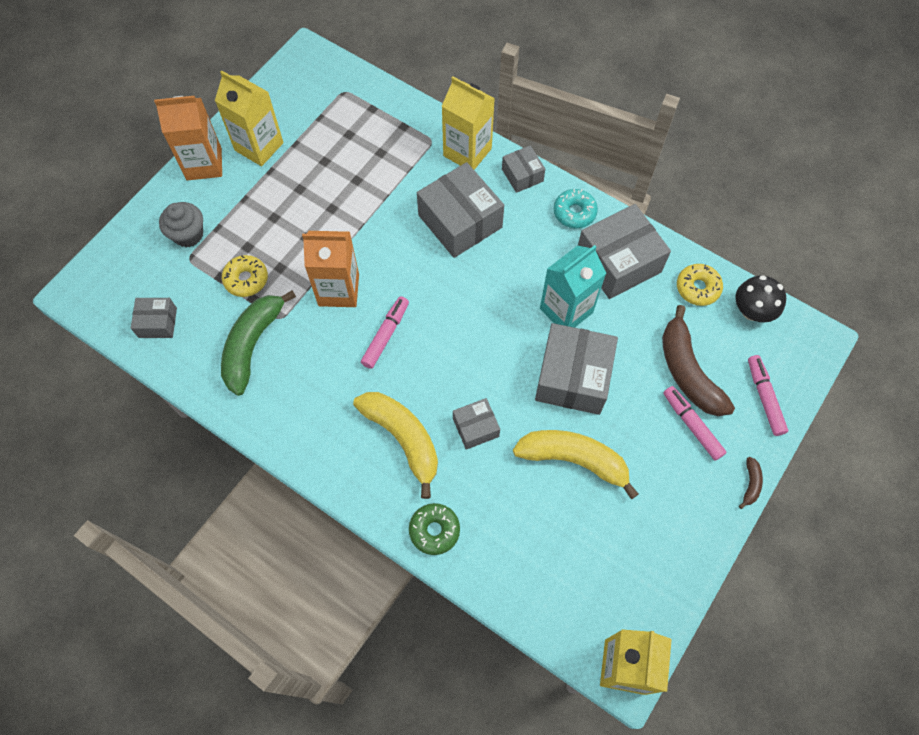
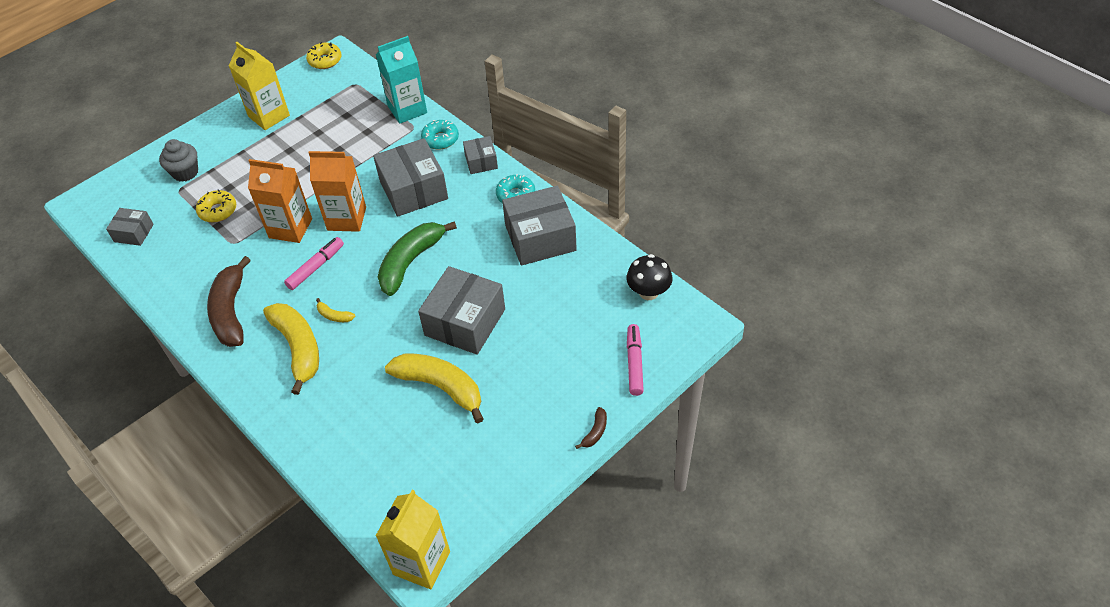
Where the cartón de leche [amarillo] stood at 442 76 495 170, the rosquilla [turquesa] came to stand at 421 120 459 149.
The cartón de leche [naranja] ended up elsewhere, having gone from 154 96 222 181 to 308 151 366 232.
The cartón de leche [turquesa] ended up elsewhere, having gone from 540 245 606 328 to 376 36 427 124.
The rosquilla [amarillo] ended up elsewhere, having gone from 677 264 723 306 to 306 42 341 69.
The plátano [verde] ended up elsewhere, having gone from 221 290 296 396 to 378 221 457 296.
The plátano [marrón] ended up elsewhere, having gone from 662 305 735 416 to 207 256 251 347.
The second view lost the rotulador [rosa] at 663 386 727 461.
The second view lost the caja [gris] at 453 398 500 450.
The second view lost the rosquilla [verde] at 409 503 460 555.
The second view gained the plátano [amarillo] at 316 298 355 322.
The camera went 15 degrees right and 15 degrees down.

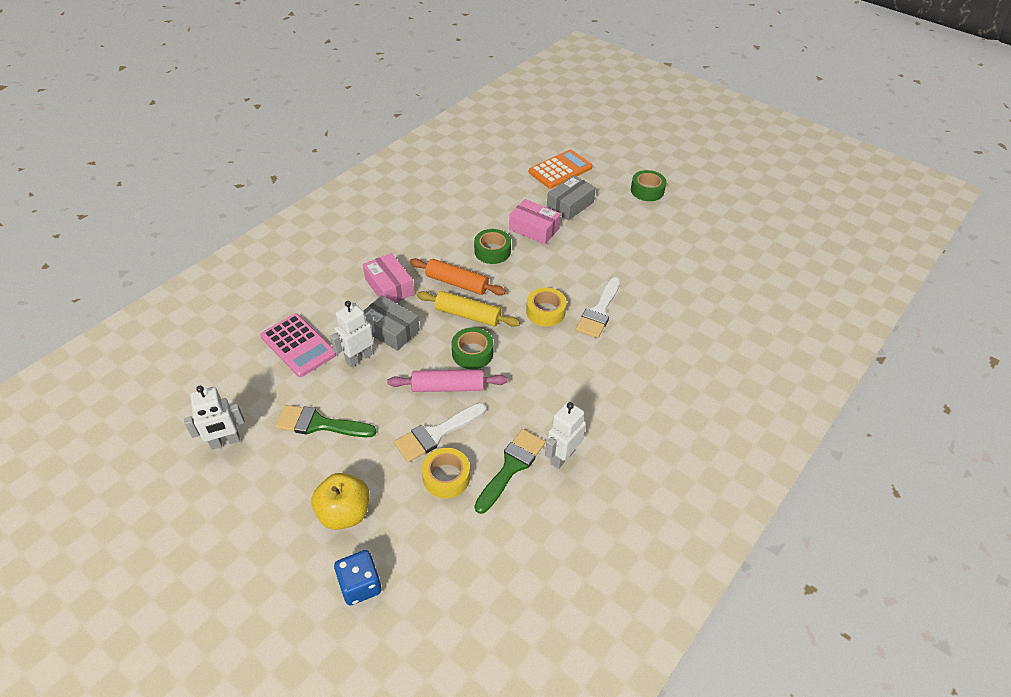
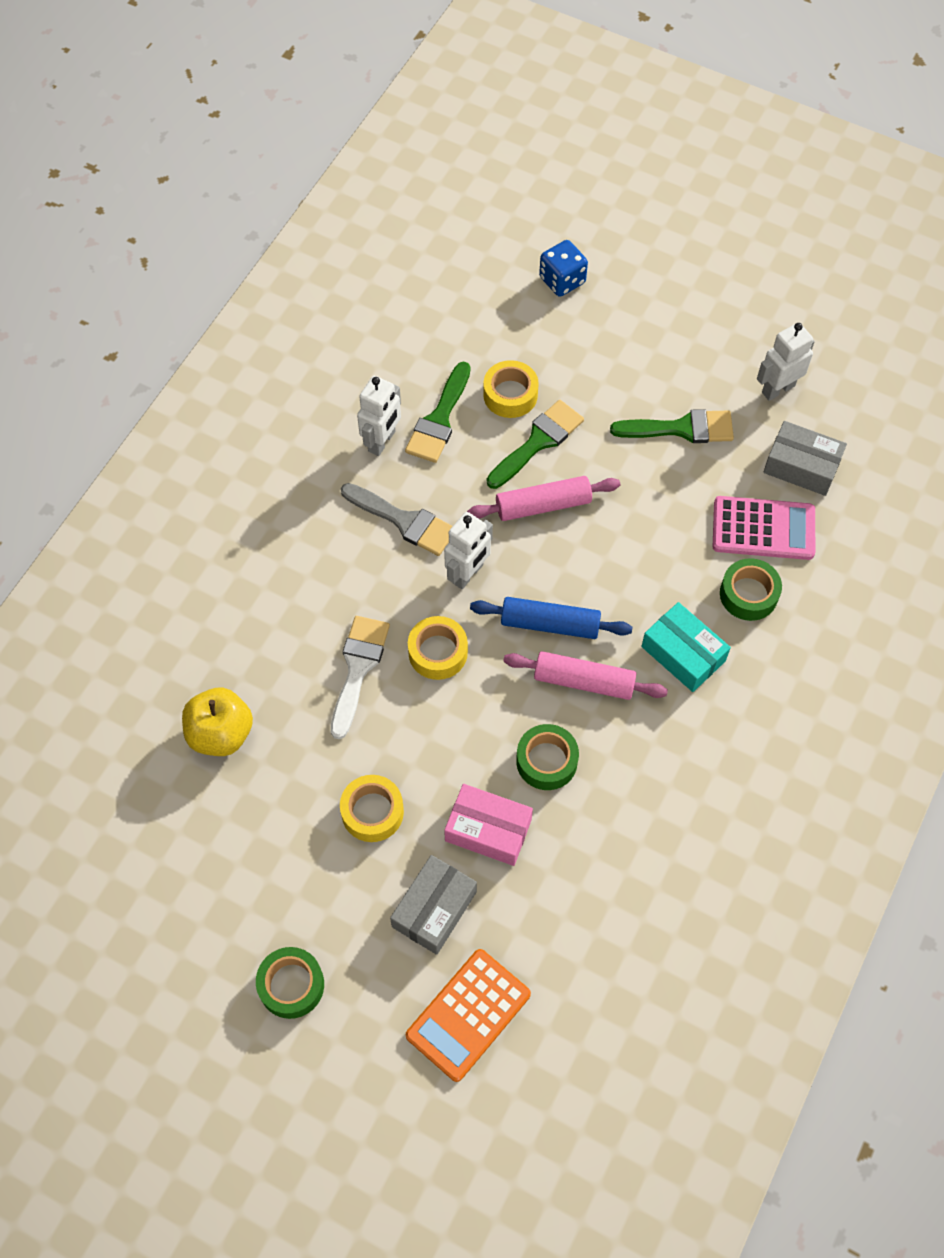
What was the caja [rosa] at 363 253 414 302 turned into the caja [turquesa] at 642 602 731 692.
What was the rodillo [naranja] at 410 258 506 295 turned into the rodillo [rosa] at 503 651 668 700.
What was the rodillo [amarillo] at 417 291 520 327 turned into the rodillo [azul] at 470 597 632 639.
The caja [gris] ended up elsewhere, having gone from 363 295 420 351 to 763 421 847 496.
The robot [blanco] ended up elsewhere, having gone from 330 301 375 367 to 444 512 493 589.
The calculadora [rosa] at 260 314 336 377 ended up facing another way, 150 degrees clockwise from before.
The cinta adhesiva [verde] ended up elsewhere, having gone from 452 327 493 369 to 720 558 782 621.
What was the pincel [blanco] at 394 403 486 462 turned into the pincel [verde] at 487 400 584 489.
The manzana [amarillo] ended up elsewhere, having gone from 311 473 369 530 to 182 688 253 756.
The second view gained the pincel [gris] at 341 483 453 556.
The second view gained the cinta adhesiva [amarillo] at 340 775 404 842.
The camera went 170 degrees right and 15 degrees up.

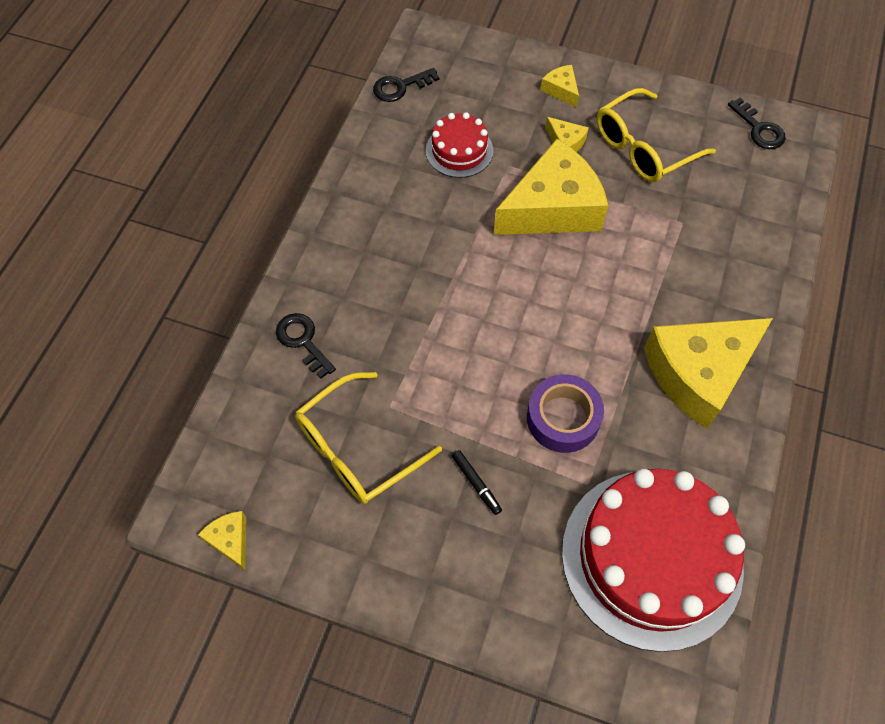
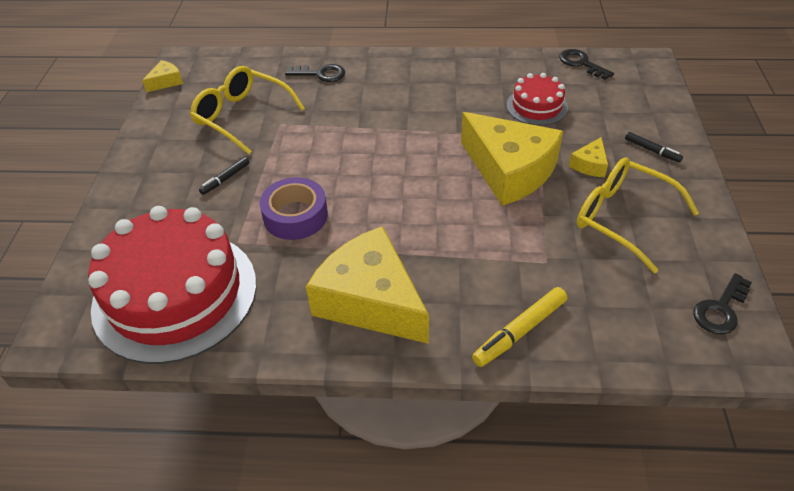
Where the queso [amarillo] stood at 541 65 579 107, the rotulador [negro] came to stand at 625 132 683 163.
The llave [negro] at 276 313 336 379 ended up facing another way, 60 degrees clockwise from before.
The second view gained the rotulador [amarillo] at 472 287 567 367.
The camera went 75 degrees right and 15 degrees down.

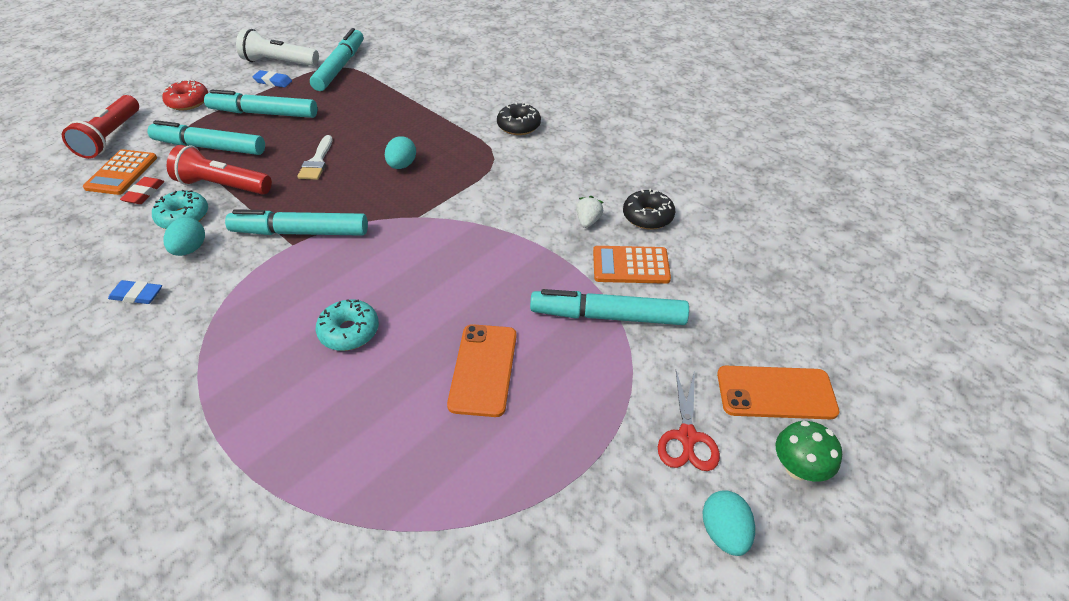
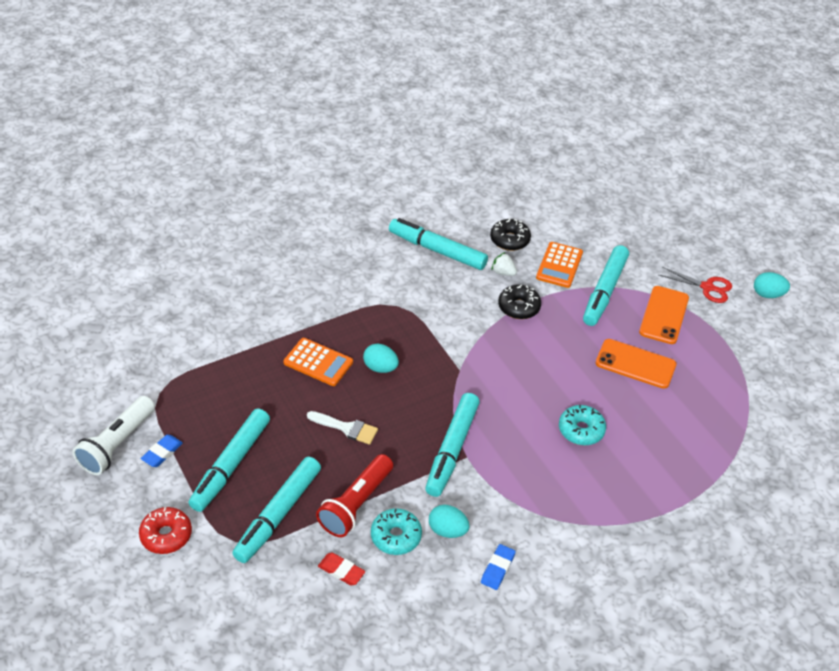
The rotulador [turquesa] ended up elsewhere, having gone from 310 28 363 91 to 389 218 488 270.
The second view lost the lámpara de mano [rojo] at 62 95 139 159.
The rosquilla [negro] ended up elsewhere, having gone from 497 102 541 135 to 498 285 541 319.
The calculadora [naranja] ended up elsewhere, having gone from 83 149 157 195 to 283 338 353 386.
The móvil [naranja] ended up elsewhere, having gone from 717 366 839 419 to 639 286 689 344.
The second view lost the seta [verde] at 776 421 842 482.
The camera went 75 degrees left and 0 degrees up.

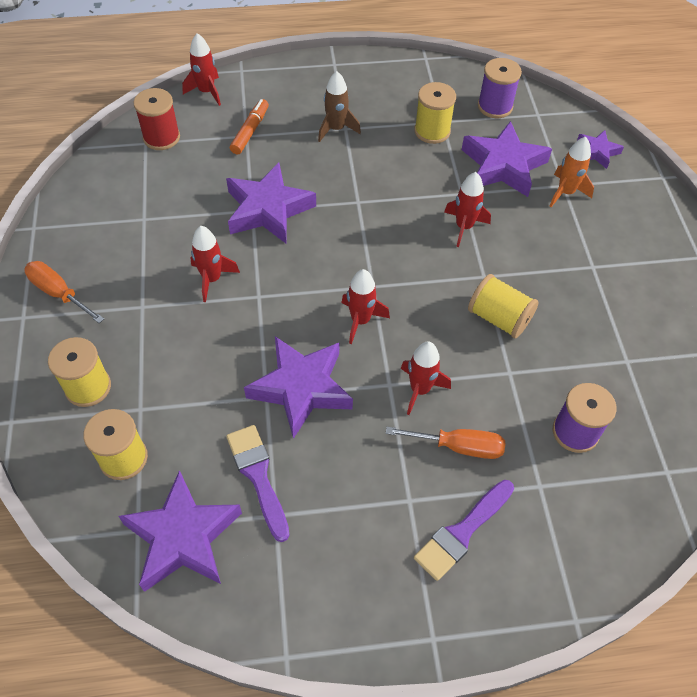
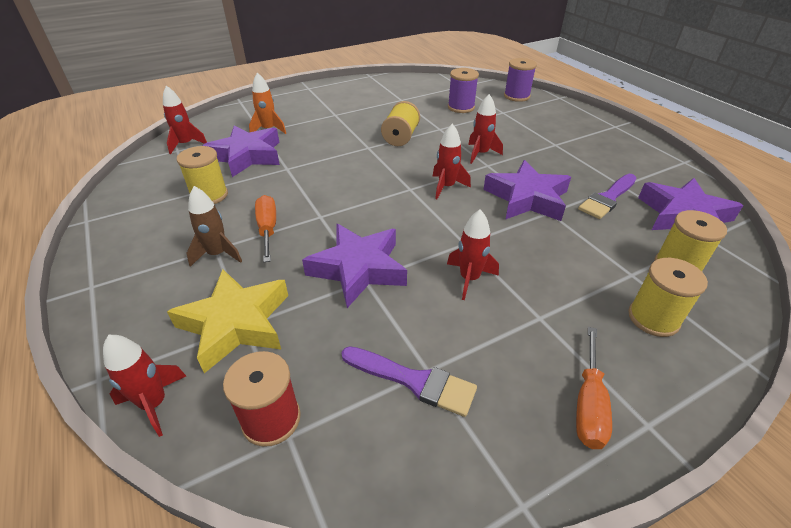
The carrete [morado] ended up elsewhere, having gone from 478 58 522 118 to 504 58 537 102.
Where the rotulador [naranja] stood at 230 99 269 154, the estrella [amarillo] came to stand at 167 269 288 373.
The second view lost the estrella [morado] at 577 130 624 169.
The cohete [rojo] ended up elsewhere, having gone from 444 172 491 247 to 163 86 207 154.
The destornillador [naranja] ended up elsewhere, having gone from 386 427 505 459 to 255 195 276 262.
The pincel [morado] ended up elsewhere, having gone from 414 480 514 581 to 341 346 477 417.
The camera went 110 degrees left and 15 degrees down.

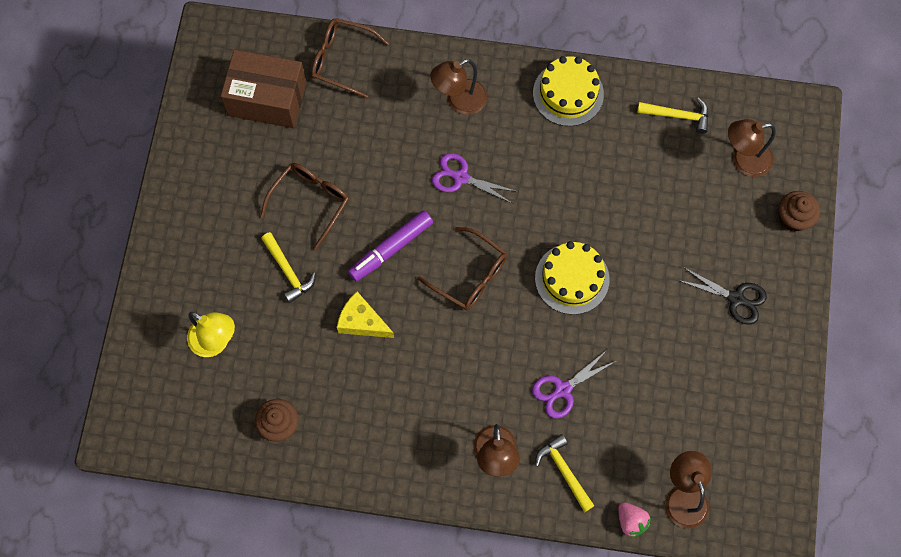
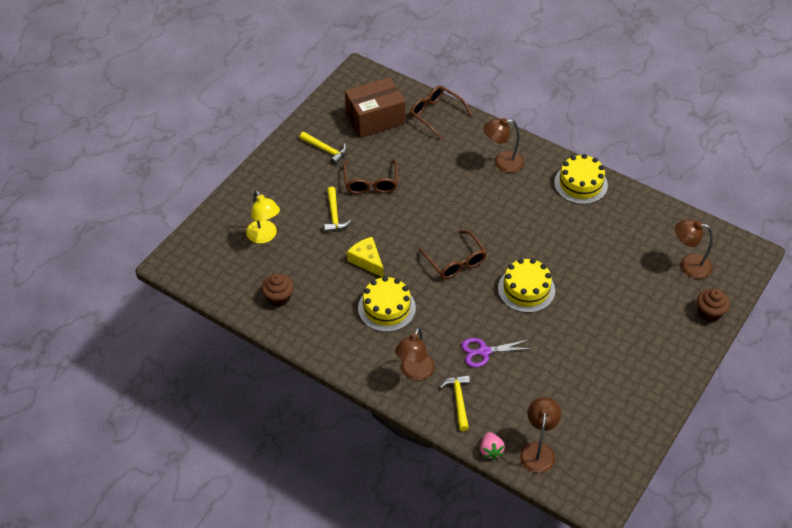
The caja [marrón] at 221 50 307 128 ended up facing another way, 60 degrees counterclockwise from before.
The martillo [amarillo] ended up elsewhere, having gone from 637 98 709 134 to 299 132 347 165.
The second view lost the tijeras [morado] at 432 153 518 204.
The gafas [marrón] at 260 163 349 250 ended up facing another way, 120 degrees clockwise from before.
The second view lost the rotulador [morado] at 348 210 433 282.
The second view lost the tijeras [negro] at 678 267 767 325.
The second view gained the tarta [amarillo] at 358 276 416 332.
The camera went 25 degrees right and 20 degrees down.

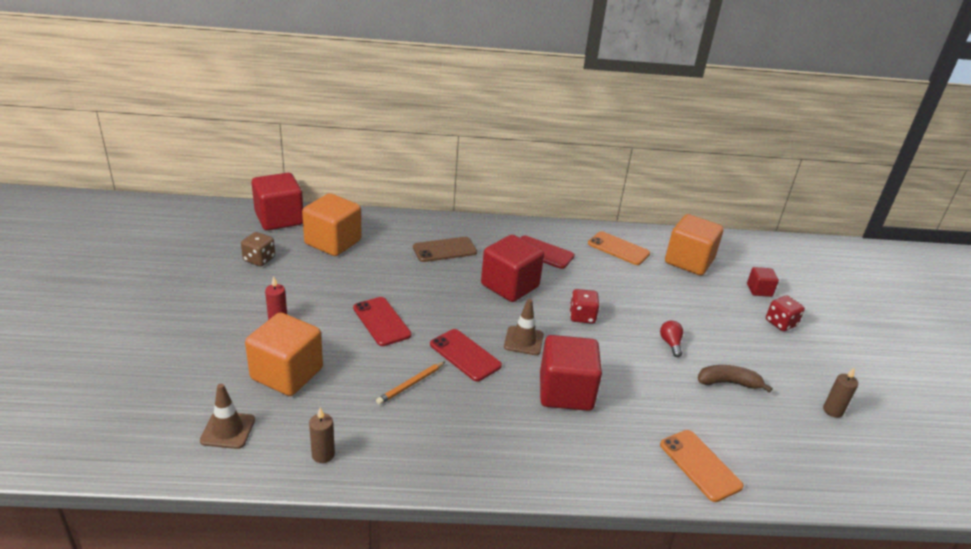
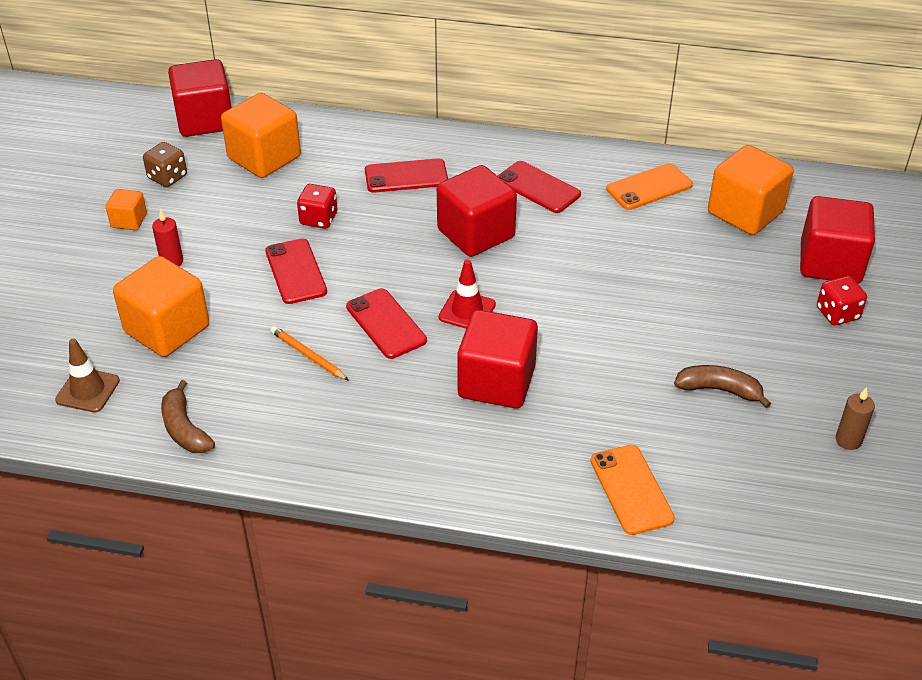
The móvil [naranja] at 588 231 650 265 ended up facing another way, 75 degrees counterclockwise from before.
What was the móvil [marrón] at 413 237 477 262 turned into the móvil [rojo] at 365 158 448 193.
The size of the cubo [rojo] at 747 267 779 297 changed by a factor of 1.99.
The dado [rojo] ended up elsewhere, having gone from 570 289 599 324 to 297 184 337 229.
What was the cono de tráfico [marrón] at 504 299 544 355 turned into the cono de tráfico [rojo] at 439 259 496 328.
The second view lost the bombilla [rojo] at 660 321 683 357.
The lápiz [naranja] at 376 362 445 405 ended up facing another way, 75 degrees clockwise from before.
Where the vela [marrón] stood at 309 407 335 463, the plátano [marrón] came to stand at 161 380 215 453.
The second view gained the cubo [naranja] at 106 189 147 230.
The camera went 15 degrees right and 10 degrees up.

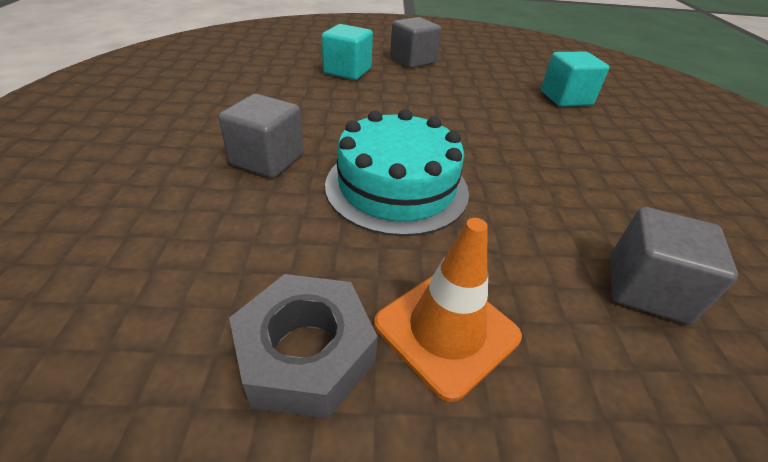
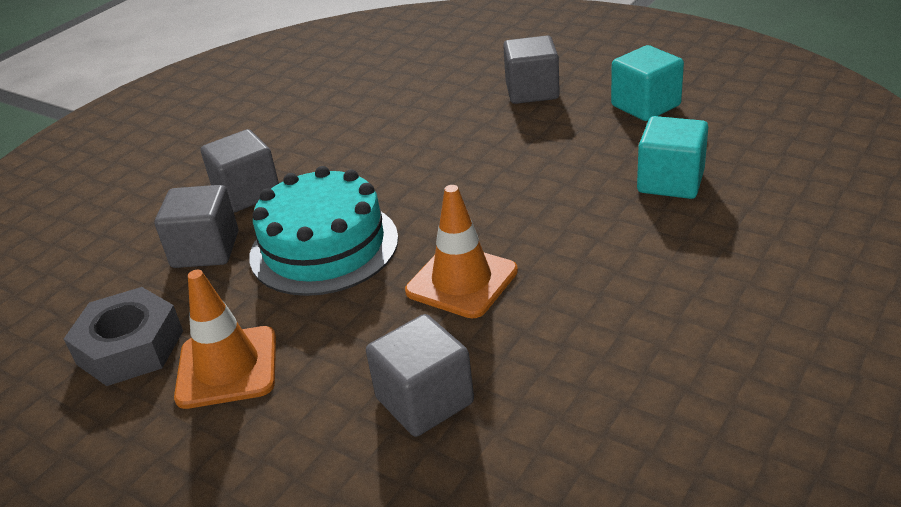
The cubo [turquesa] ended up elsewhere, having gone from 321 24 373 80 to 611 45 684 121.
The second view gained the cubo [gris] at 155 185 238 268.
The second view gained the cono de tráfico [naranja] at 405 185 518 318.
The camera went 40 degrees right and 5 degrees down.

